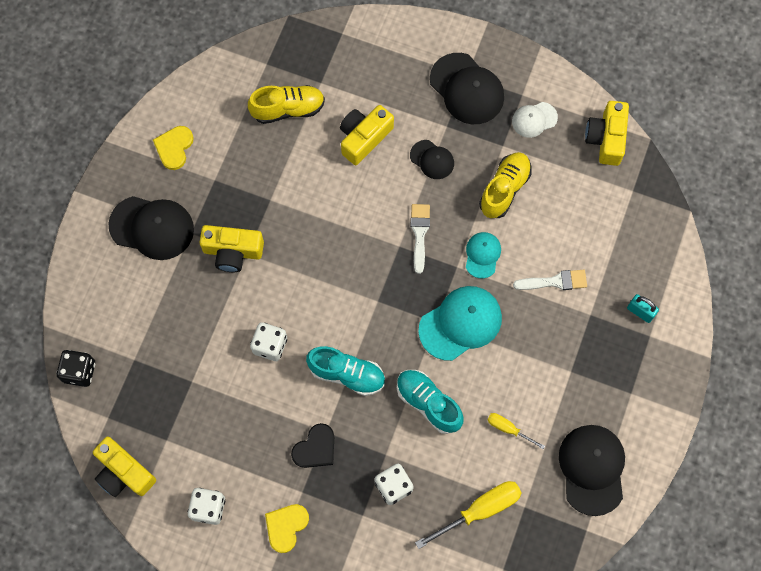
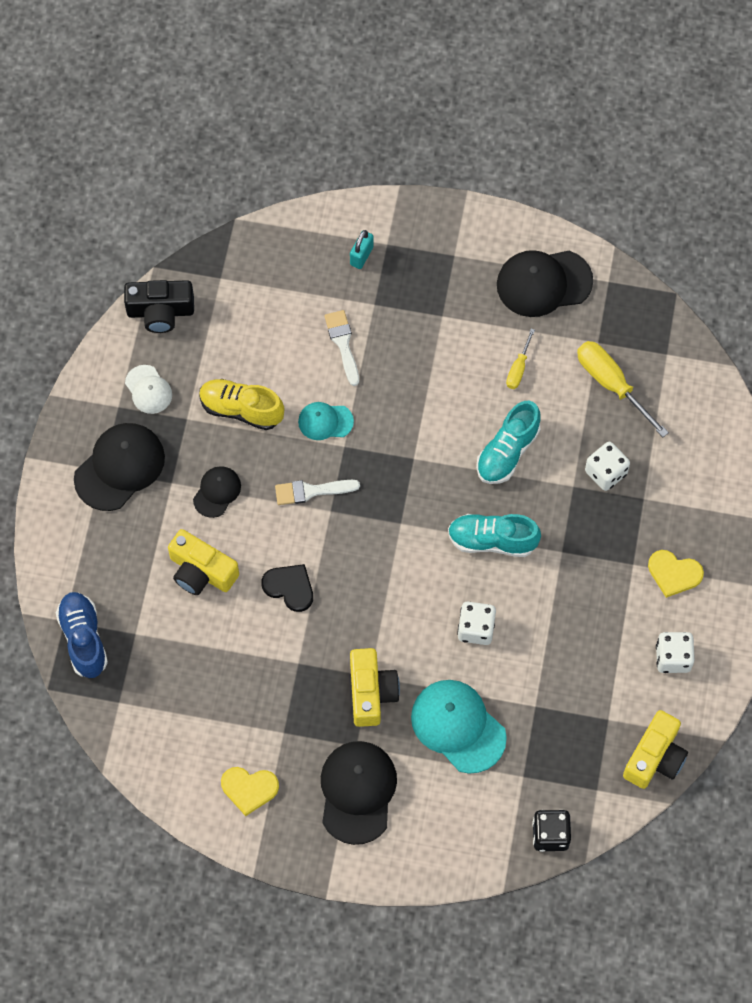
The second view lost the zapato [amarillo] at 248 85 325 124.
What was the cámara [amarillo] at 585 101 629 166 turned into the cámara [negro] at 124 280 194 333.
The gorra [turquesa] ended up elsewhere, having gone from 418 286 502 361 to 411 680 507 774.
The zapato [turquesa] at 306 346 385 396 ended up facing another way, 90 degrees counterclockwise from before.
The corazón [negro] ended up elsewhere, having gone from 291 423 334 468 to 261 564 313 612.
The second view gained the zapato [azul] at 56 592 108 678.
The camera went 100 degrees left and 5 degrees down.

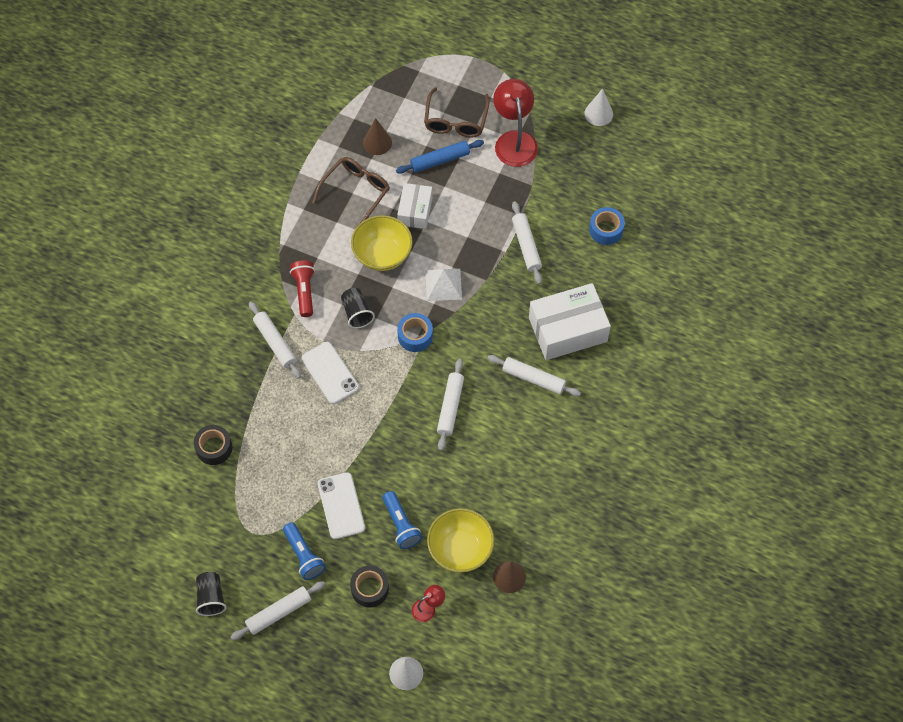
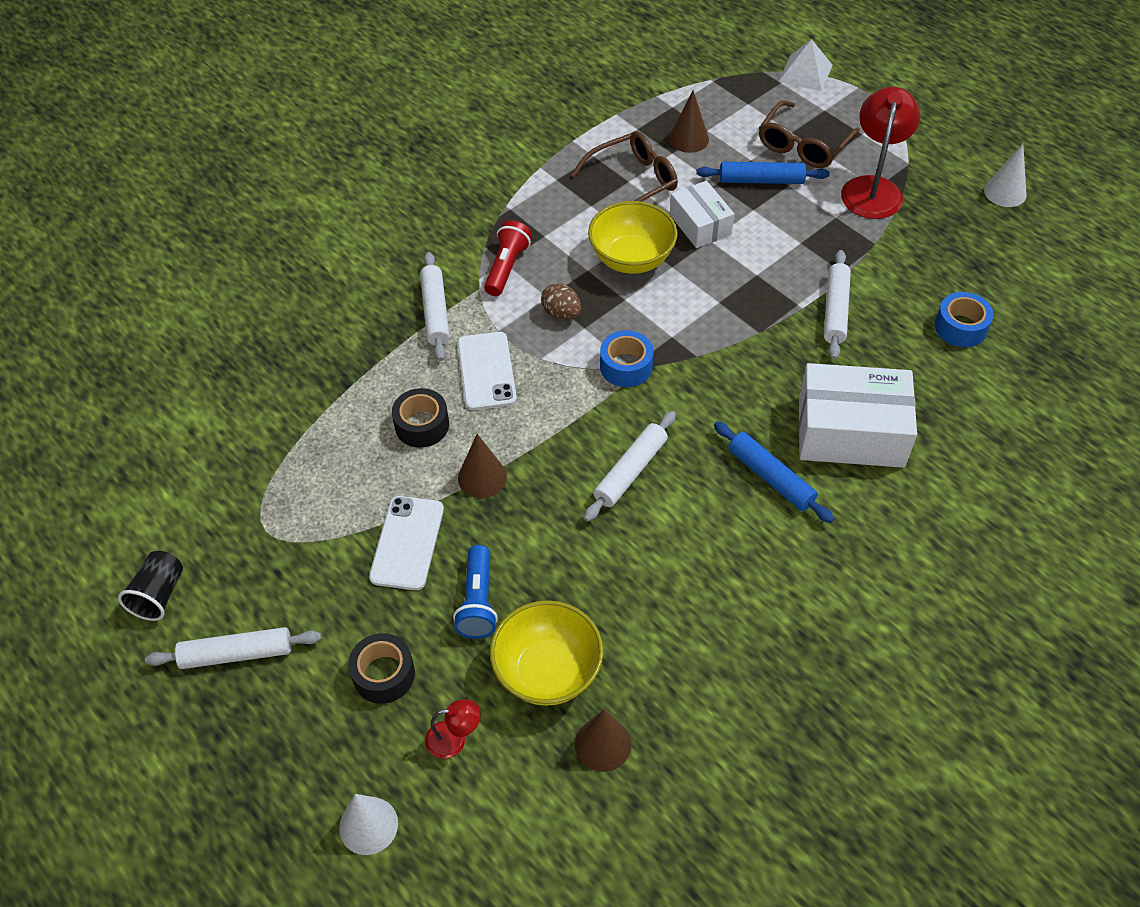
The caja [blanco] at 397 183 433 229 ended up facing another way, 60 degrees counterclockwise from before.
The pirámide [blanco] ended up elsewhere, having gone from 425 269 462 301 to 778 39 833 92.
Where the vaso [negro] stood at 341 288 375 329, the huevo [marrón] came to stand at 541 283 581 320.
What was the rodillo [blanco] at 488 355 581 396 turned into the rodillo [azul] at 714 421 834 523.
The cinta adhesiva [negro] ended up elsewhere, having gone from 194 425 232 465 to 392 388 449 448.
The second view lost the lámpara de mano [azul] at 283 522 326 580.
The second view gained the cono [marrón] at 458 434 507 498.
The camera went 25 degrees right and 10 degrees down.

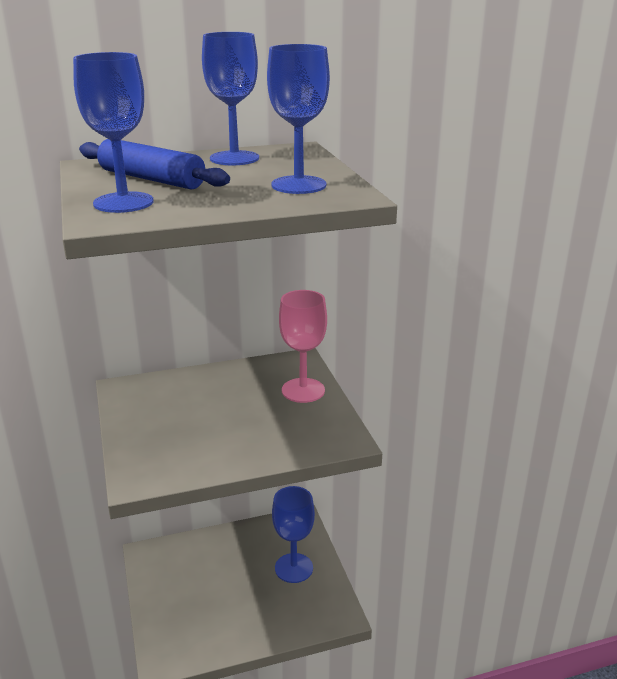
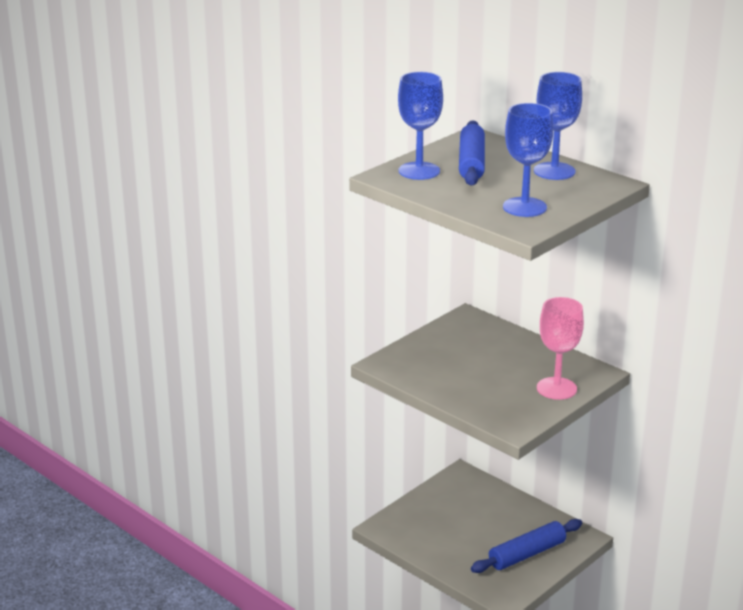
Where the copa [azul] stood at 272 486 315 583, the rodillo [azul] came to stand at 471 519 582 573.
The camera went 60 degrees right and 0 degrees up.

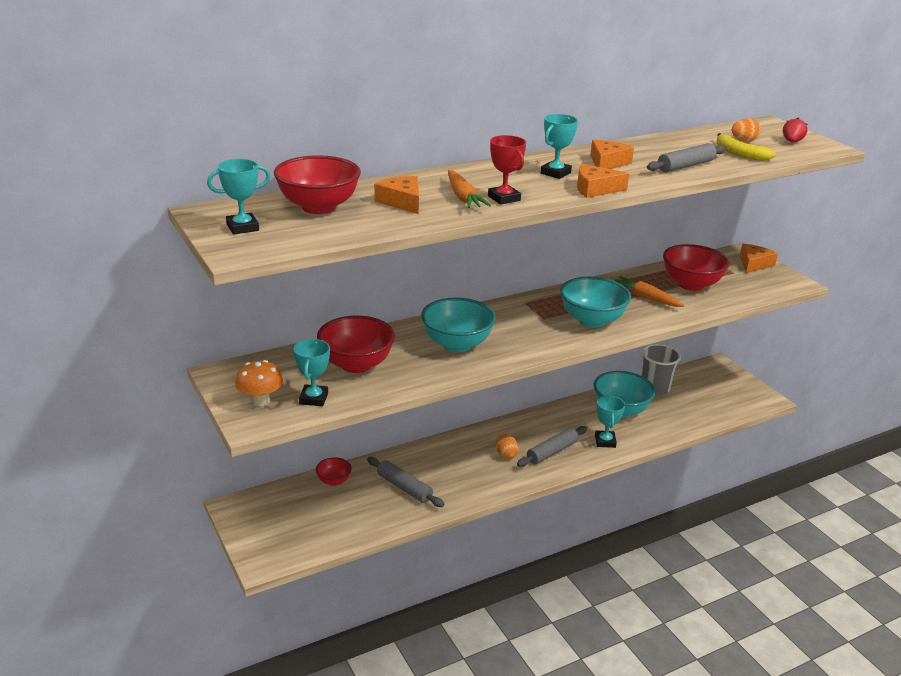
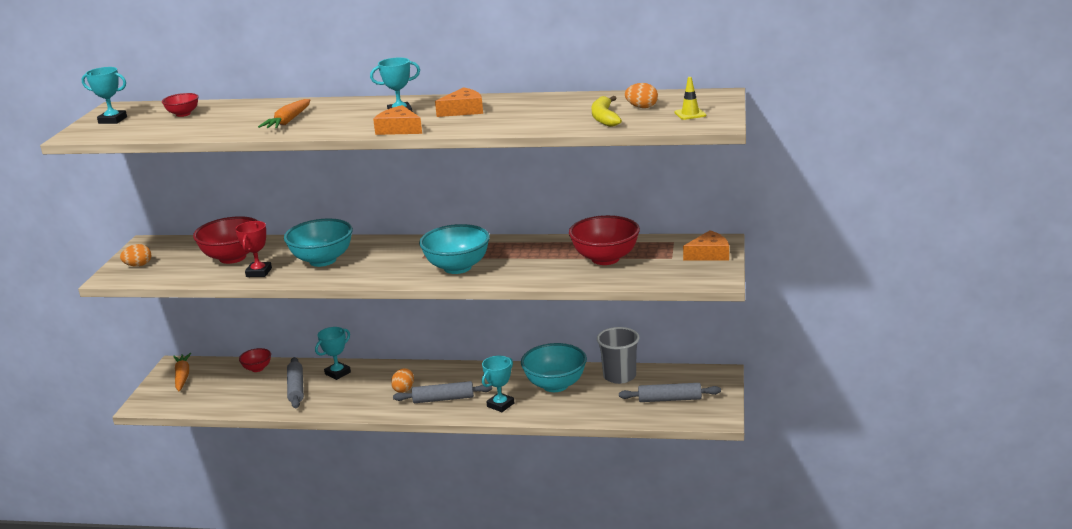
Where the fresa [rojo] stood at 783 118 808 142, the cono de tráfico [amarillo] came to stand at 675 77 706 120.
The trofeo [rojo] ended up elsewhere, having gone from 488 135 526 204 to 235 221 272 277.
The rodillo [gris] ended up elsewhere, having gone from 647 143 726 172 to 619 383 721 402.
The size of the cuenco [rojo] at 274 155 361 214 changed by a factor of 0.52.
The second view lost the queso [naranja] at 374 176 419 214.
The zanahoria [naranja] ended up elsewhere, having gone from 615 276 684 307 to 173 353 191 391.
The trofeo [turquesa] ended up elsewhere, having gone from 294 339 330 406 to 315 327 351 380.
Where the seta [naranja] stood at 235 360 283 407, the huevo [naranja] came to stand at 120 244 151 267.
The camera went 40 degrees right and 5 degrees down.

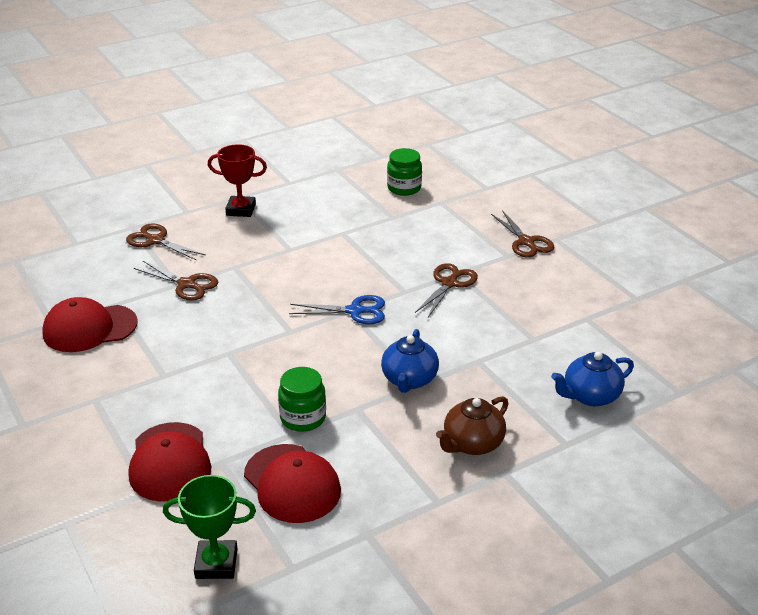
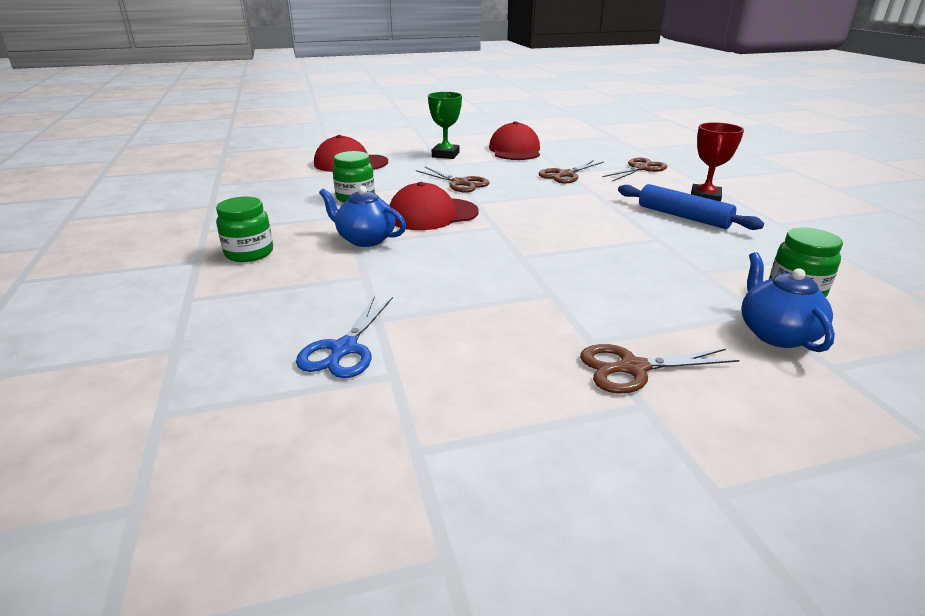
The tijeras [marrón] ended up elsewhere, having gone from 415 263 478 317 to 416 167 490 192.
The tijeras [azul] ended up elsewhere, having gone from 289 295 385 324 to 296 296 393 378.
The tetera [azul] ended up elsewhere, having gone from 551 352 634 406 to 742 252 835 352.
Where the tetera [marrón] stood at 436 396 508 455, the tarro [verde] came to stand at 216 197 273 262.
The gorra [rojo] ended up elsewhere, having gone from 244 444 341 523 to 389 182 479 230.
The trofeo [verde] ended up elsewhere, having gone from 163 475 256 579 to 428 92 462 159.
The second view gained the rodillo [azul] at 618 184 764 230.
The camera went 105 degrees right and 5 degrees down.

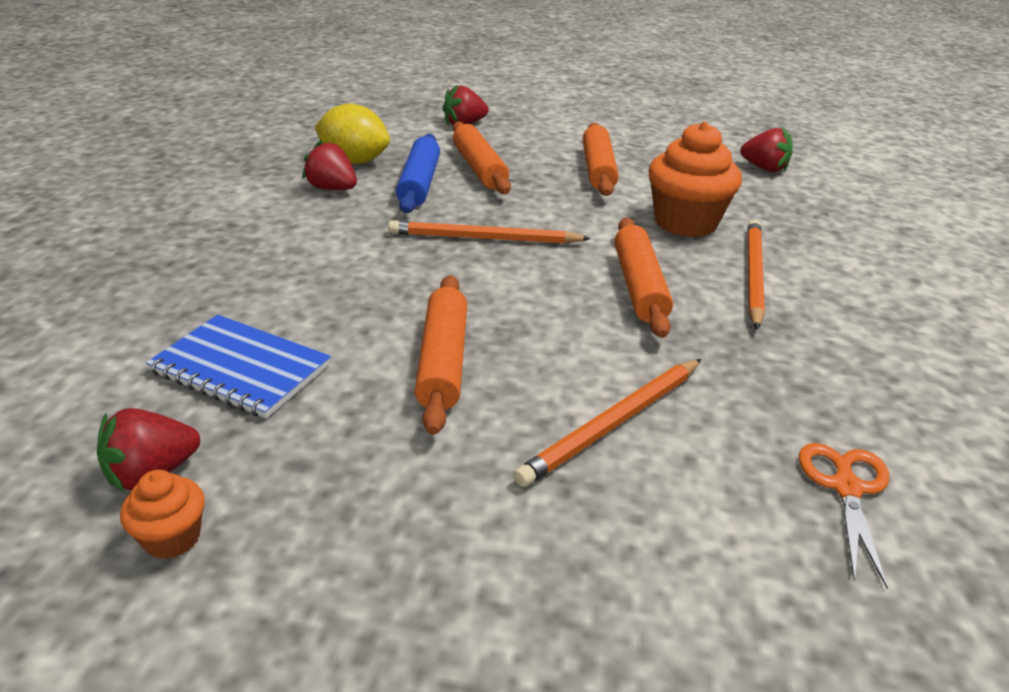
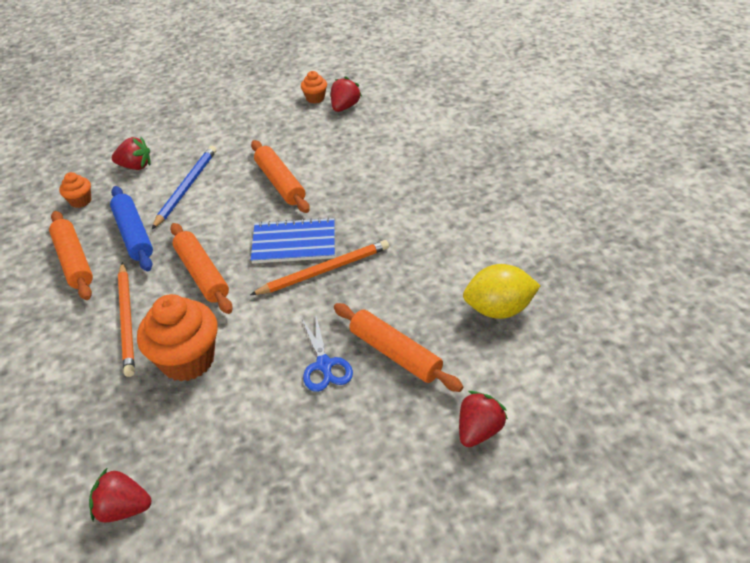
The rodillo [naranja] ended up elsewhere, having gone from 583 123 619 196 to 49 211 93 300.
The rodillo [azul] ended up elsewhere, having gone from 396 134 440 213 to 110 186 153 271.
The fresa [rojo] ended up elsewhere, having gone from 302 140 357 190 to 112 137 150 170.
The cuaderno [azul] ended up elsewhere, having gone from 146 315 331 418 to 251 217 335 264.
What was the lápiz [naranja] at 513 359 701 487 turned into the lápiz [azul] at 152 146 216 229.
Where the tijeras [naranja] stood at 799 443 889 588, the magdalena [naranja] came to stand at 59 172 91 208.
The second view gained the tijeras [azul] at 302 316 353 392.
The camera went 155 degrees right and 10 degrees up.

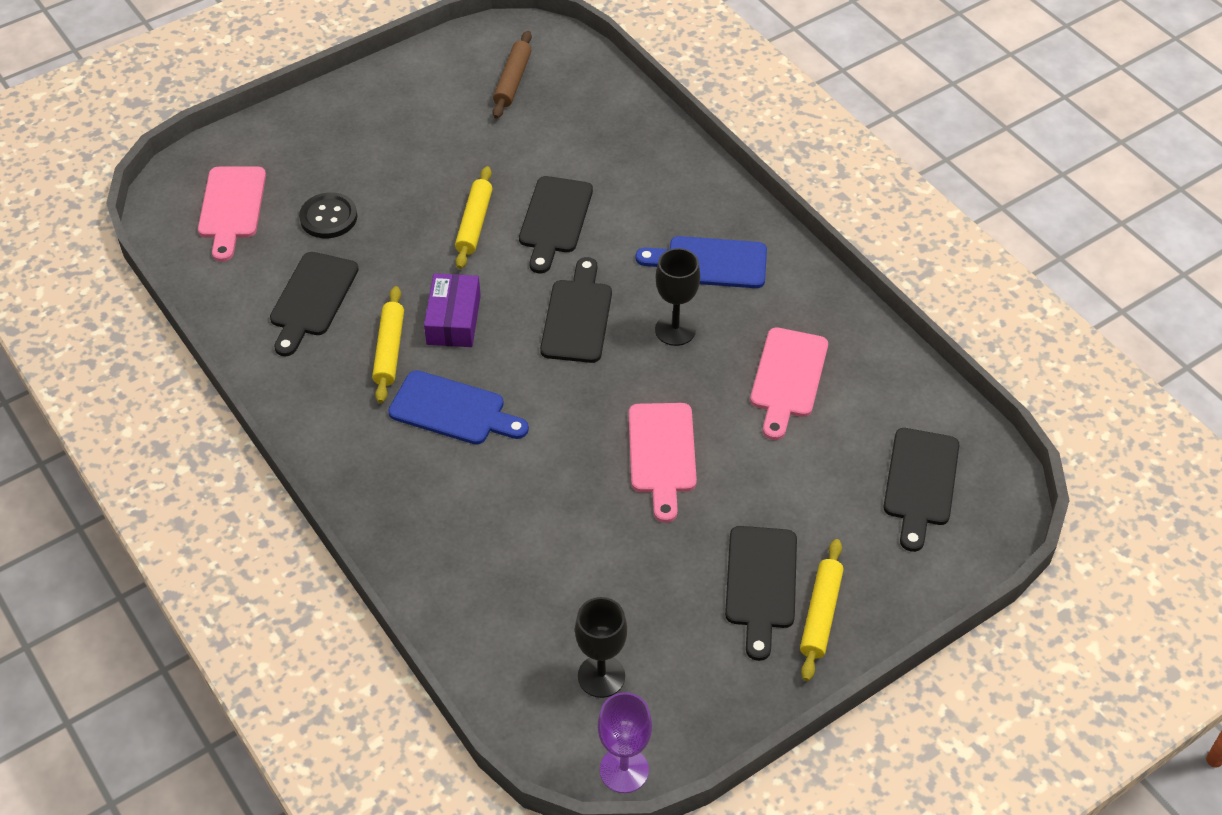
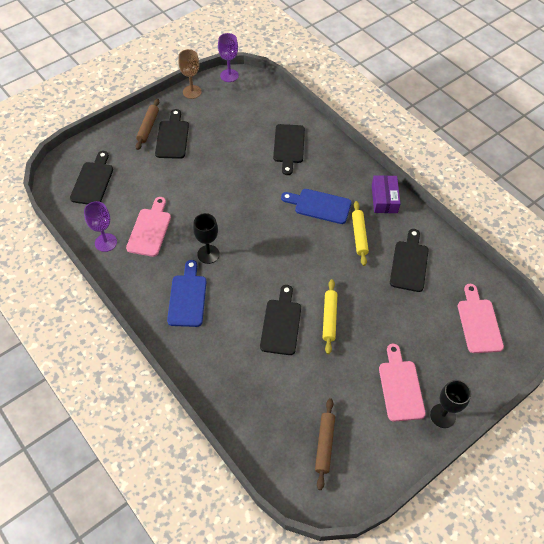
The second view lost the botón [negro] at 299 193 357 238.
The tabla de cortar [azul] at 635 236 767 288 ended up facing another way, 90 degrees counterclockwise from before.
The tabla de cortar [negro] ended up elsewhere, having gone from 540 257 612 363 to 273 124 305 175.
The caja [morado] ended up elsewhere, having gone from 424 273 481 347 to 372 175 401 213.
The tabla de cortar [rosa] ended up elsewhere, having gone from 629 403 697 523 to 379 344 426 422.
What was the rodillo [amarillo] at 800 539 844 681 turned into the rodillo [marrón] at 135 98 159 150.
The copa [negro] ended up elsewhere, having gone from 575 597 627 698 to 430 380 471 428.
The second view gained the copa [marrón] at 178 49 202 99.
The second view gained the copa [morado] at 84 201 117 252.
The camera went 175 degrees right and 5 degrees up.

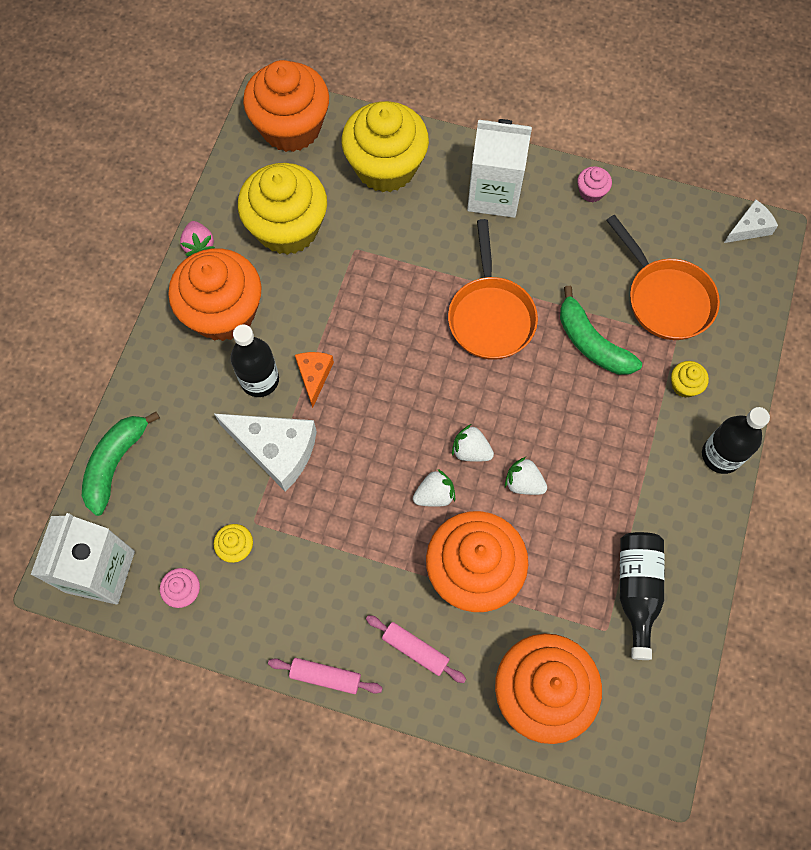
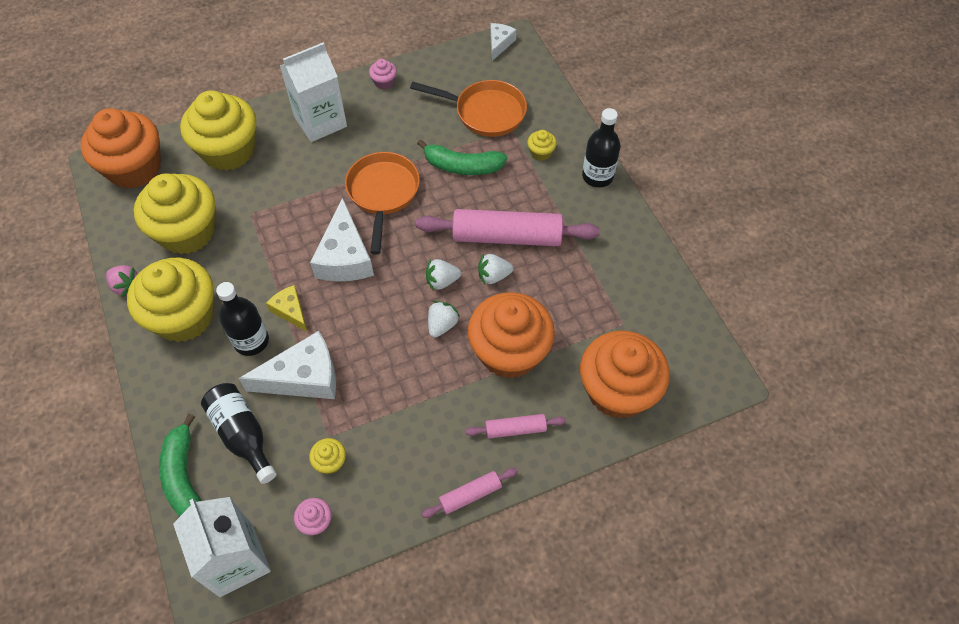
The sartén [naranja] at 448 219 538 360 ended up facing another way, 135 degrees counterclockwise from before.
What was the magdalena [naranja] at 168 248 262 341 turned into the magdalena [amarillo] at 127 258 214 342.
What was the queso [naranja] at 295 352 334 408 turned into the queso [amarillo] at 266 285 307 332.
The botella [negro] ended up elsewhere, having gone from 620 532 665 660 to 201 383 277 484.
The second view gained the queso [blanco] at 310 197 374 282.
The second view gained the rodillo [rosa] at 416 209 600 246.
The camera went 40 degrees left and 10 degrees down.

